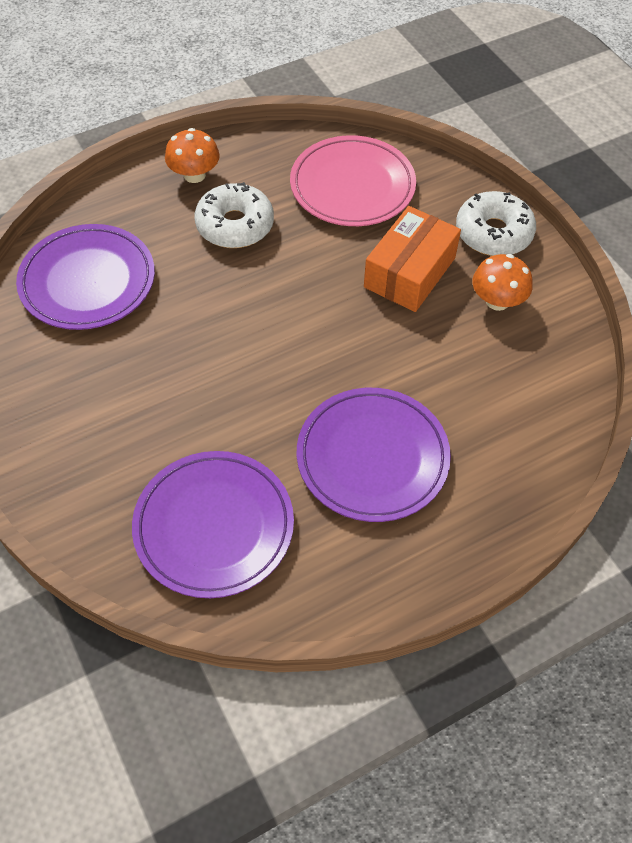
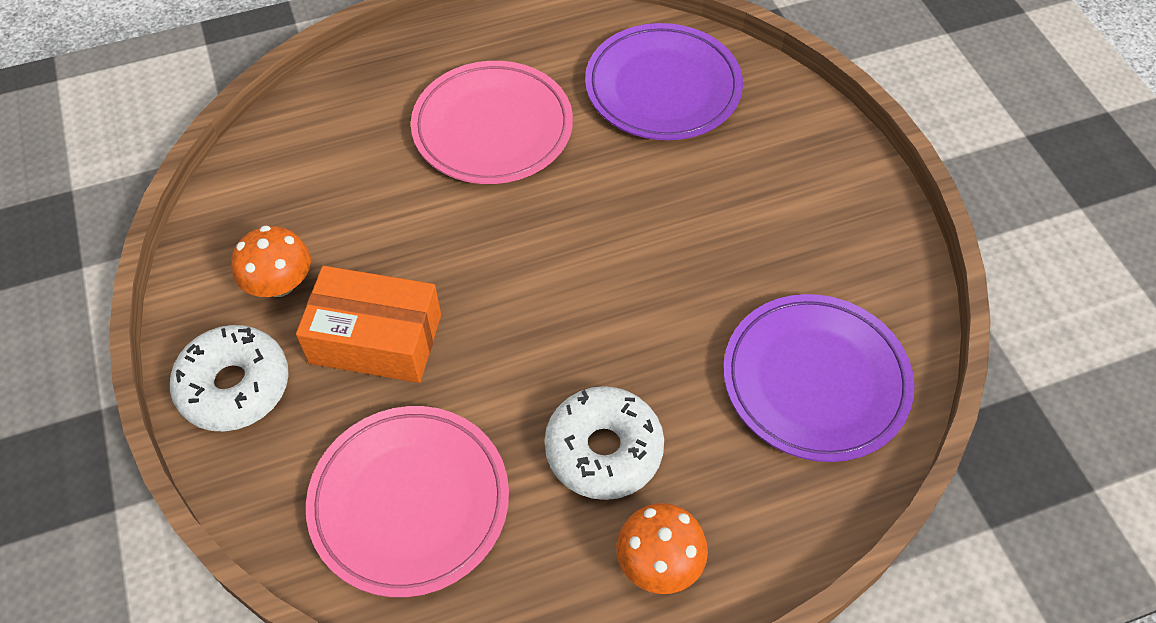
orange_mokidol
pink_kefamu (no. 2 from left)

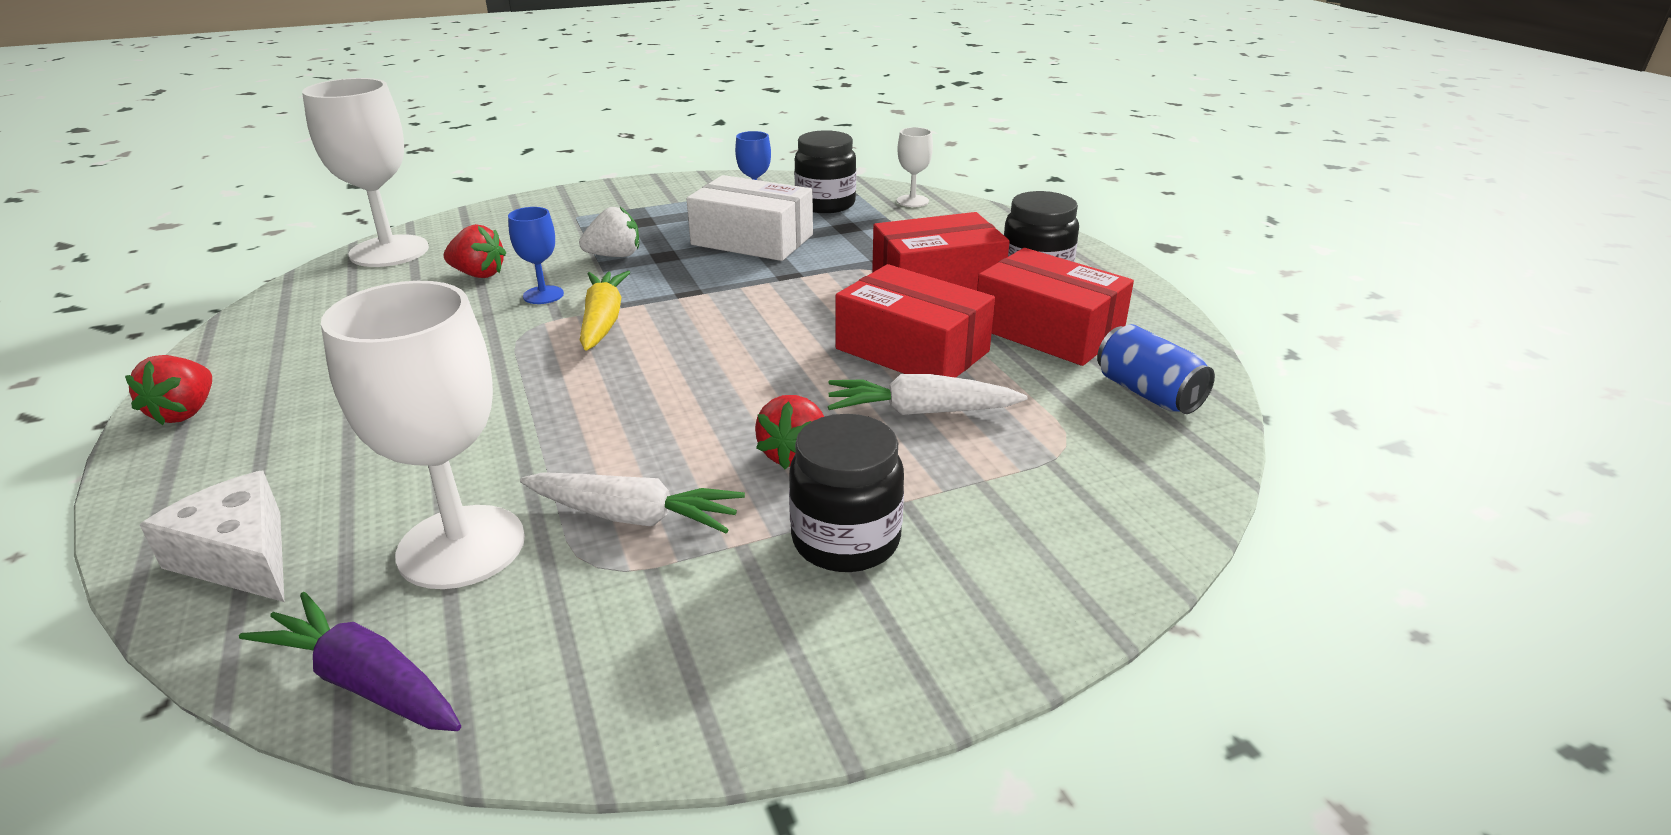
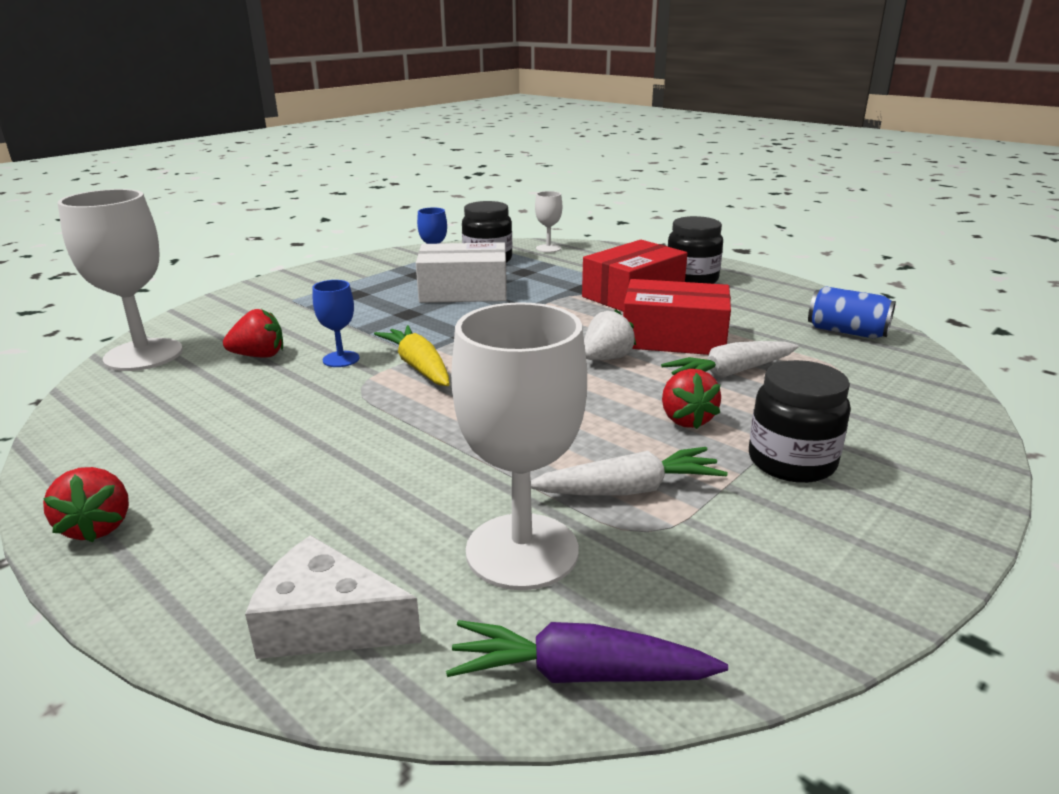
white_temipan
red_mokidol (no. 3 from left in the first image)

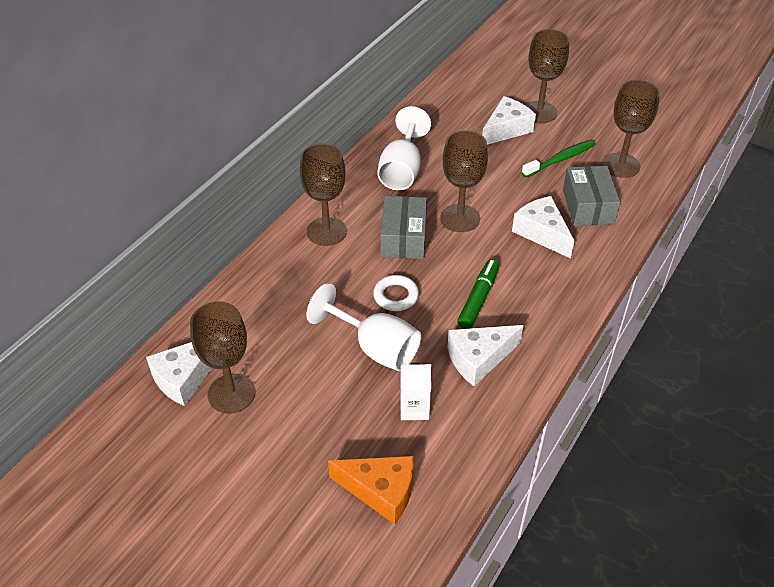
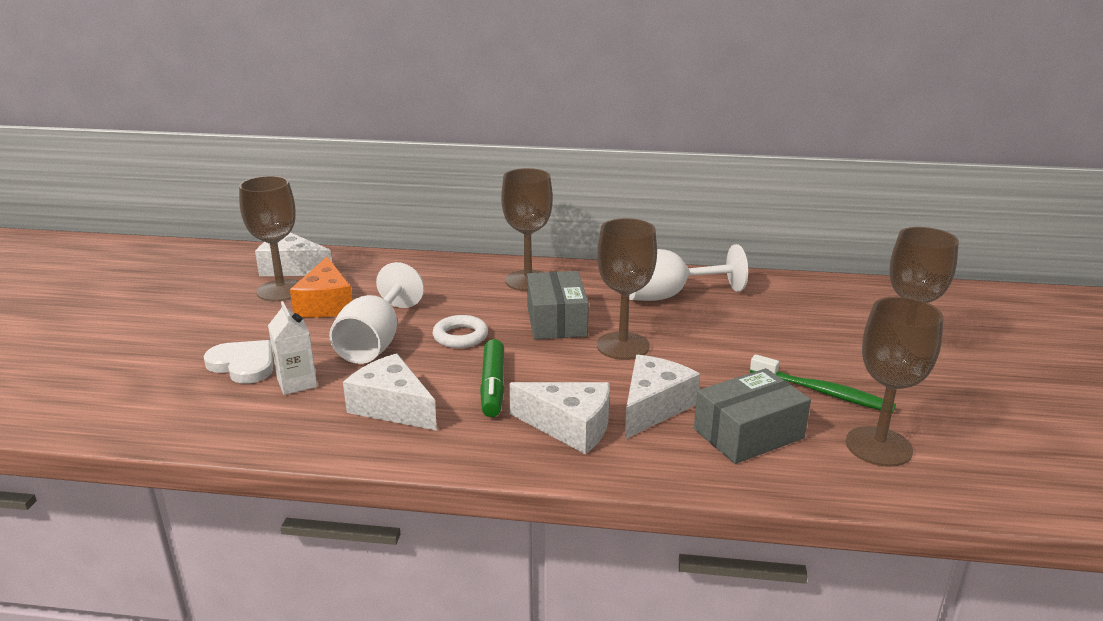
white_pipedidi
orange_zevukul
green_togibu
white_zevukul (no. 3 from left)
grey_mokidol (no. 1 from left)

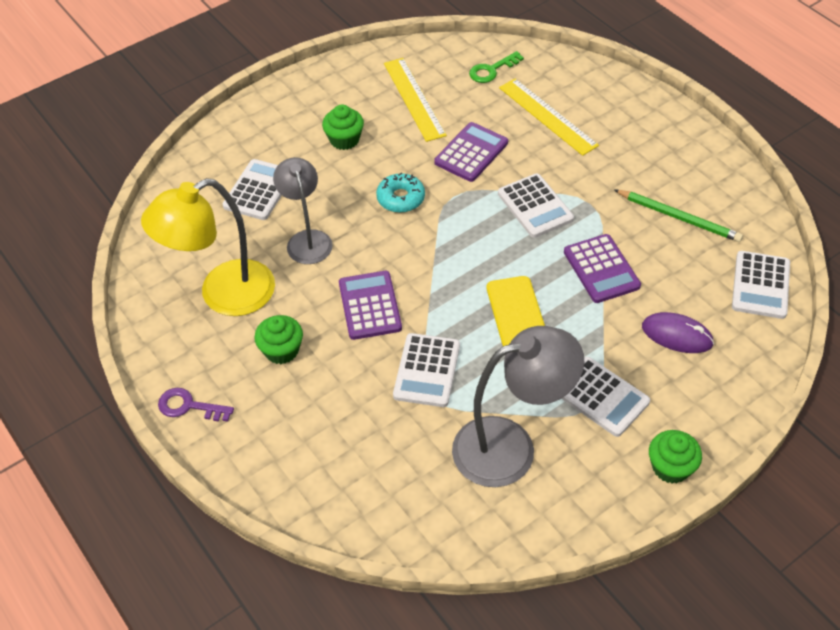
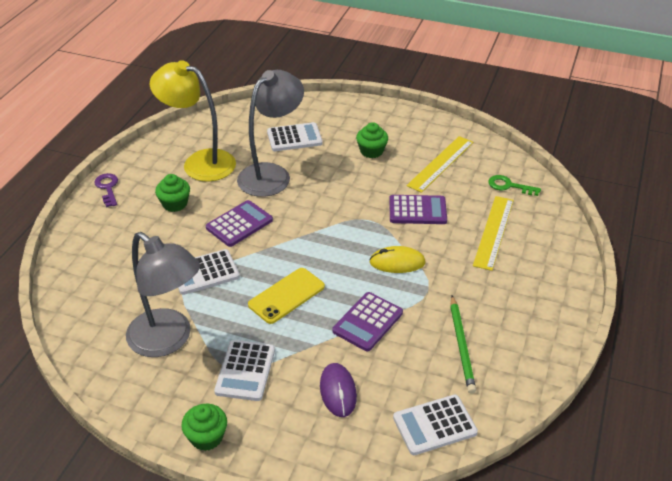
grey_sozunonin (no. 2 from left)
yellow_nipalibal
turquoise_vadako

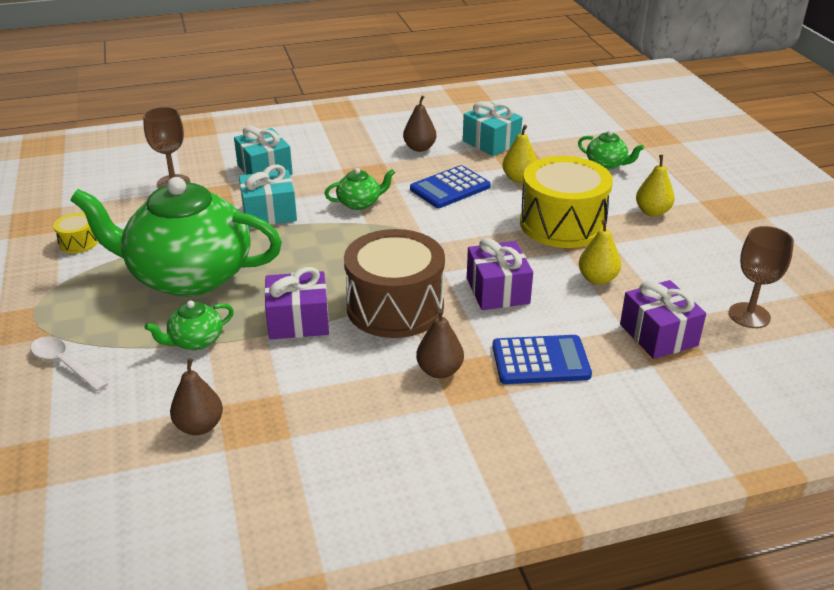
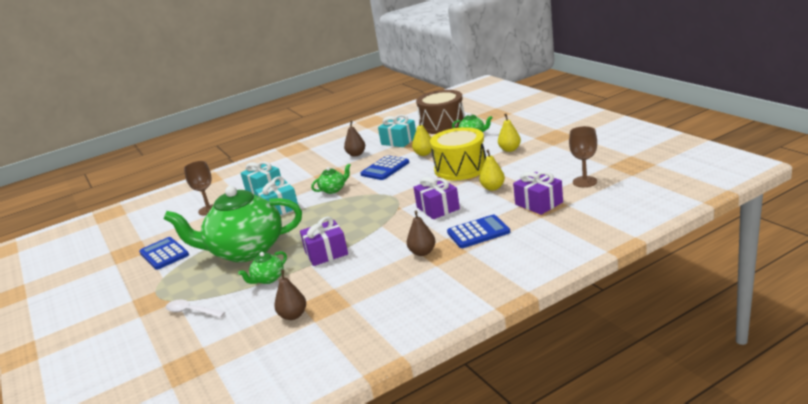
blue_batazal (no. 1 from left)
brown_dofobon

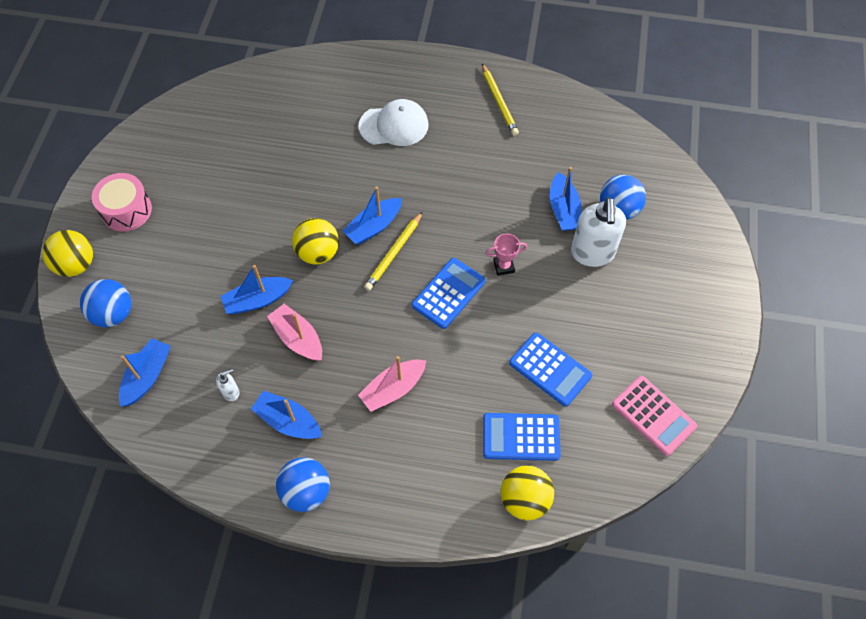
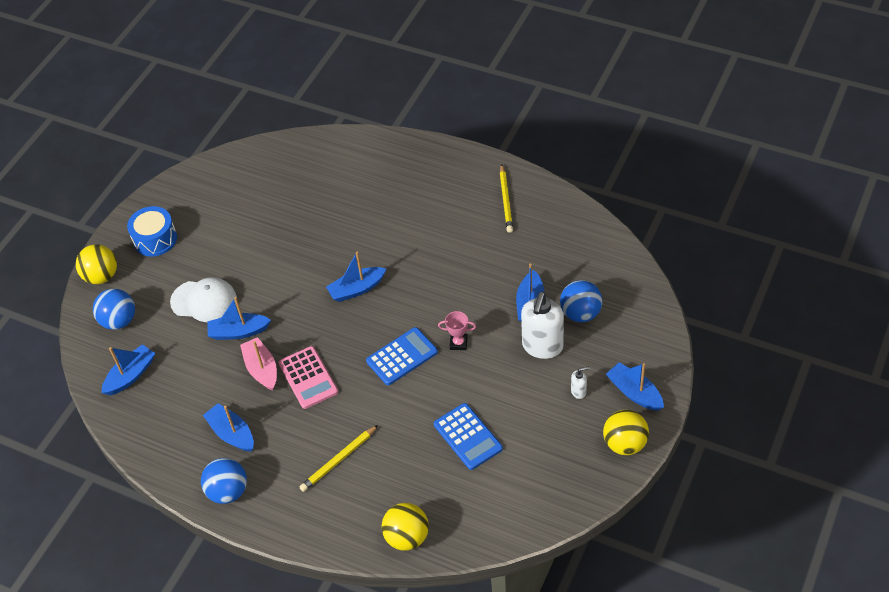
blue_dofobon
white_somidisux
pink_batazal
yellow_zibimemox (no. 1 from left)
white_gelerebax (no. 2 from left)
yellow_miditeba (no. 3 from left)
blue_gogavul (no. 6 from left)
pink_gogavul (no. 2 from left in the first image)
blue_batazal (no. 2 from left in the first image)

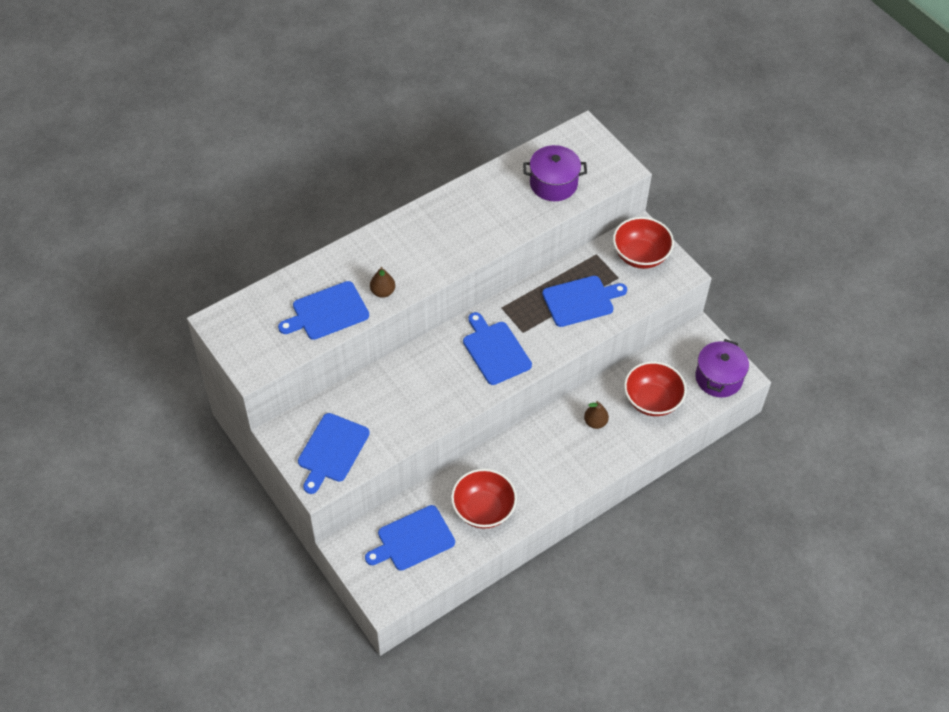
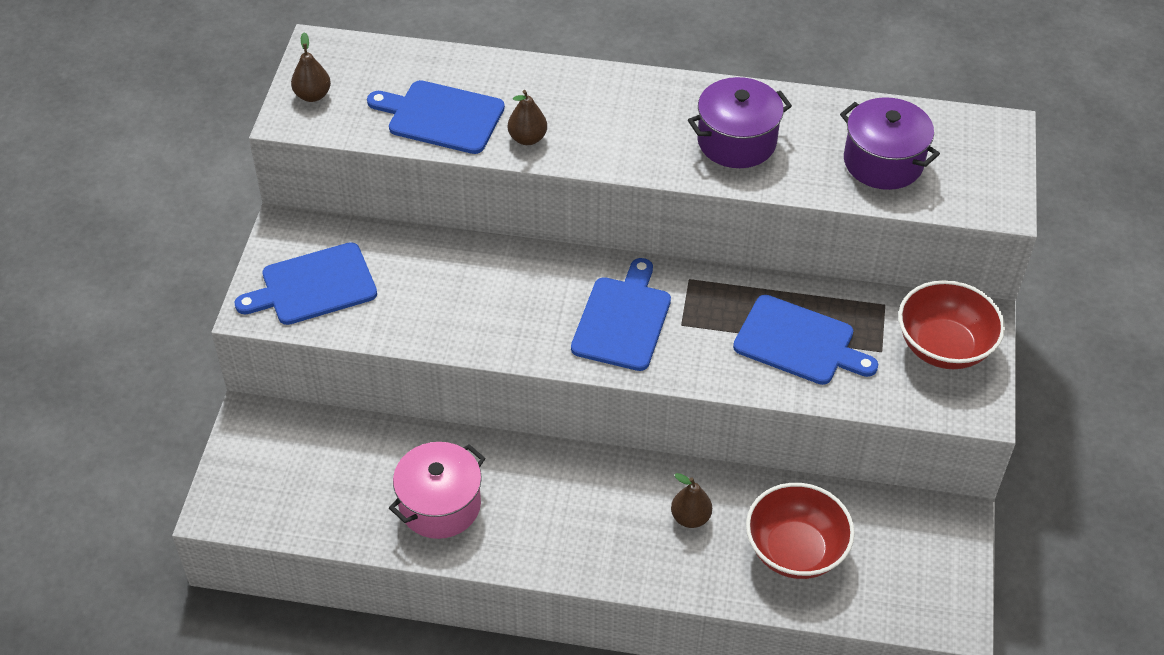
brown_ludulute (no. 1 from left)
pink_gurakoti
purple_gurakoti (no. 1 from left)
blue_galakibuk (no. 3 from left in the first image)

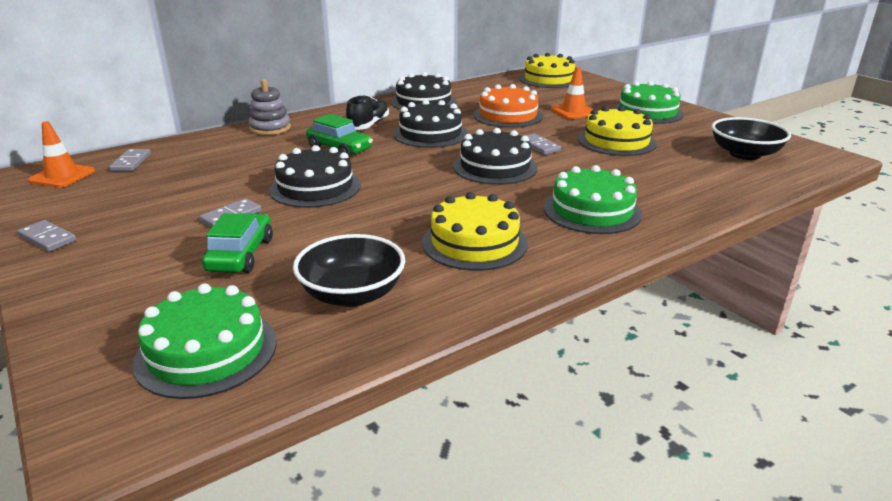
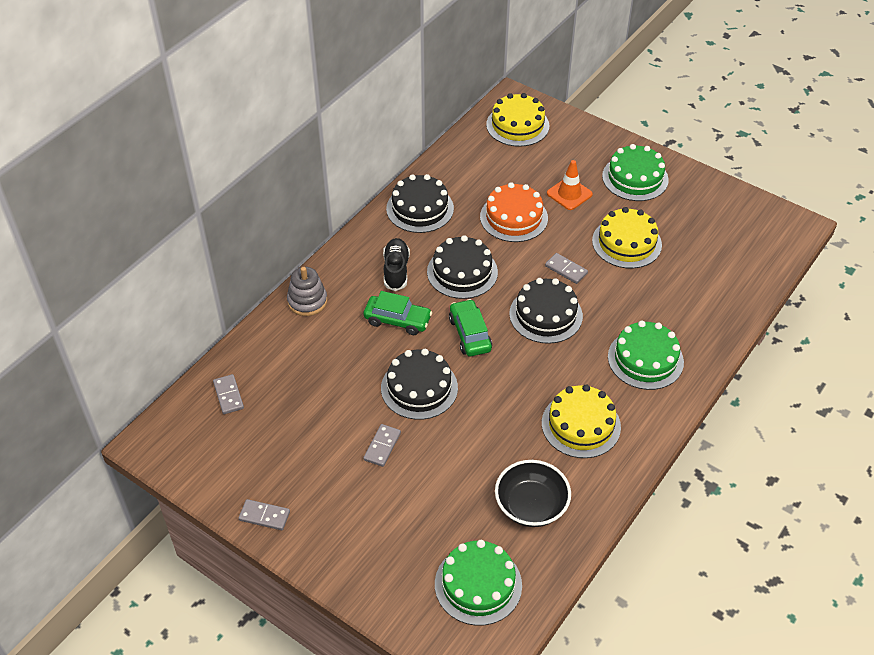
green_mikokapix (no. 2 from left)
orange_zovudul (no. 1 from left in the first image)
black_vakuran (no. 2 from left in the first image)

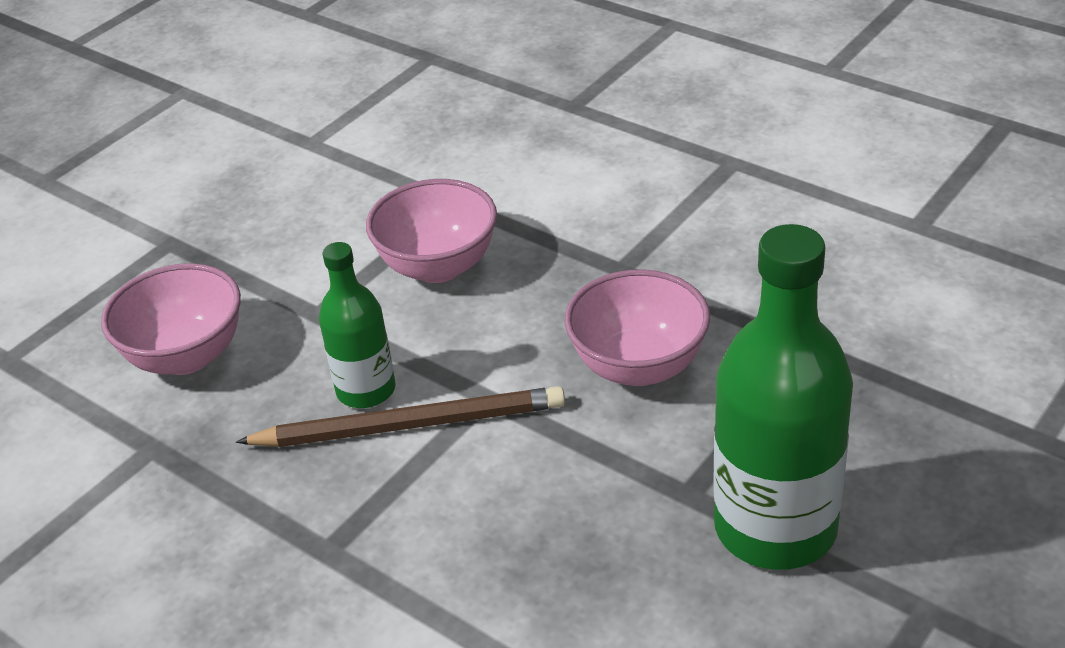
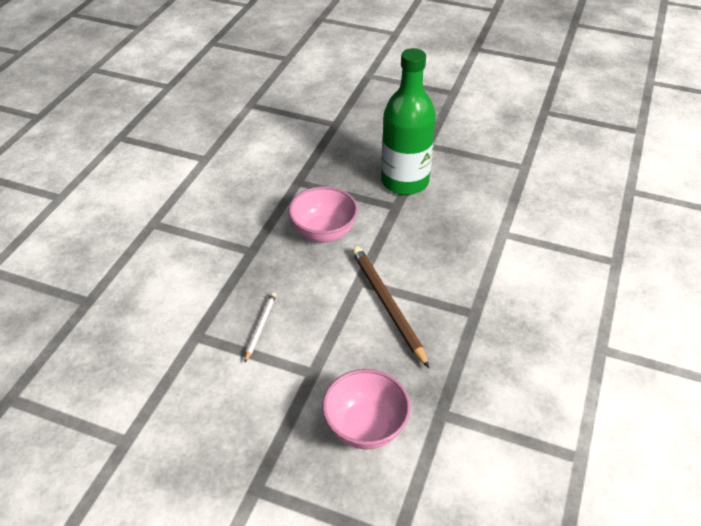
white_zibimemox
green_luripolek (no. 1 from left in the first image)

